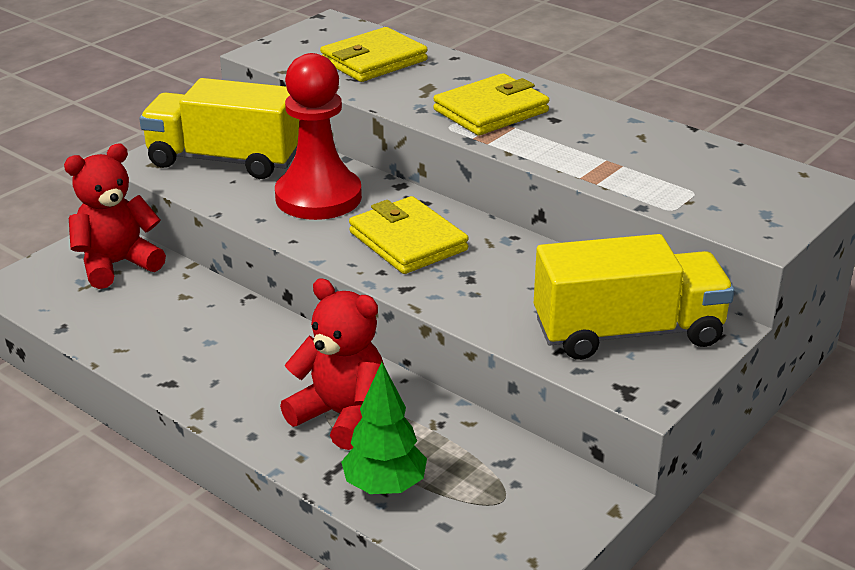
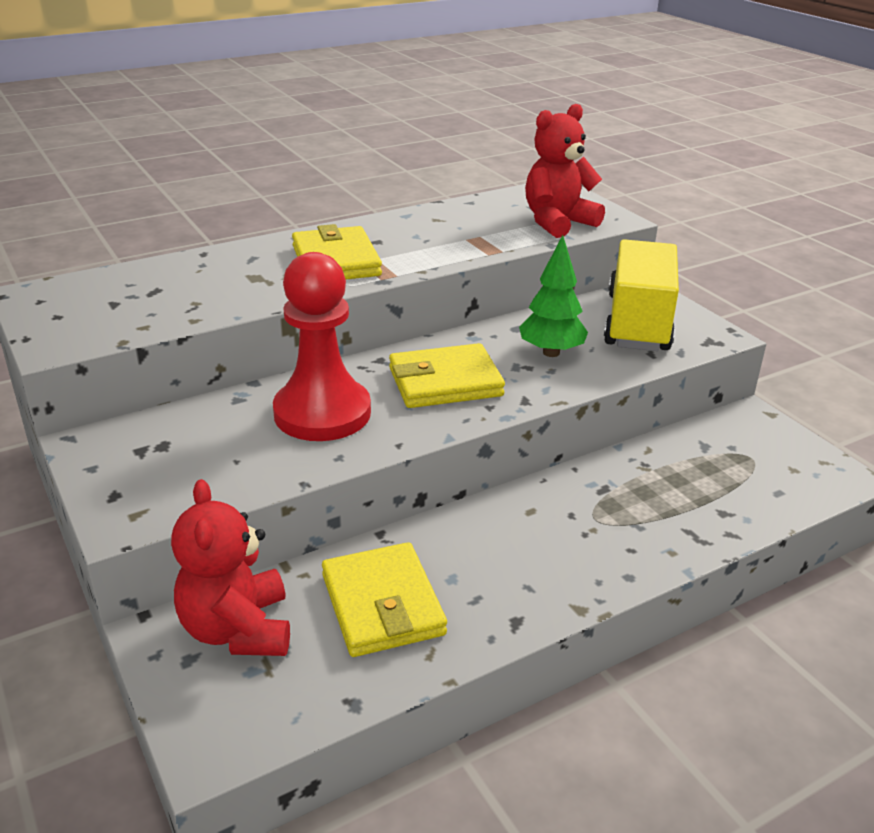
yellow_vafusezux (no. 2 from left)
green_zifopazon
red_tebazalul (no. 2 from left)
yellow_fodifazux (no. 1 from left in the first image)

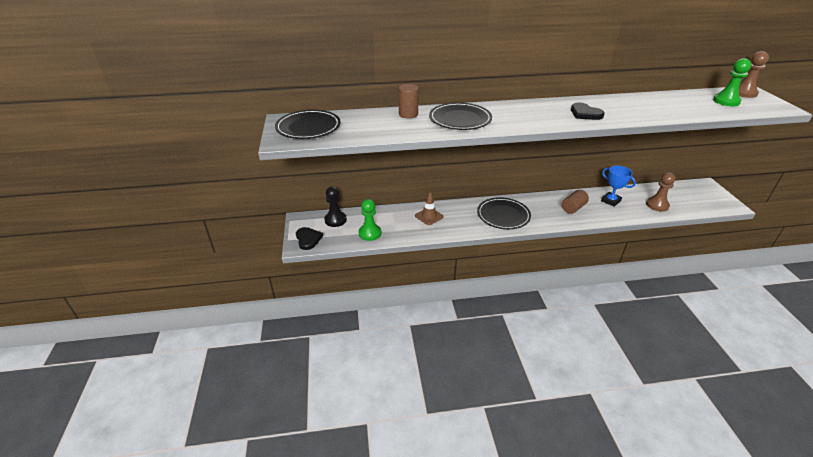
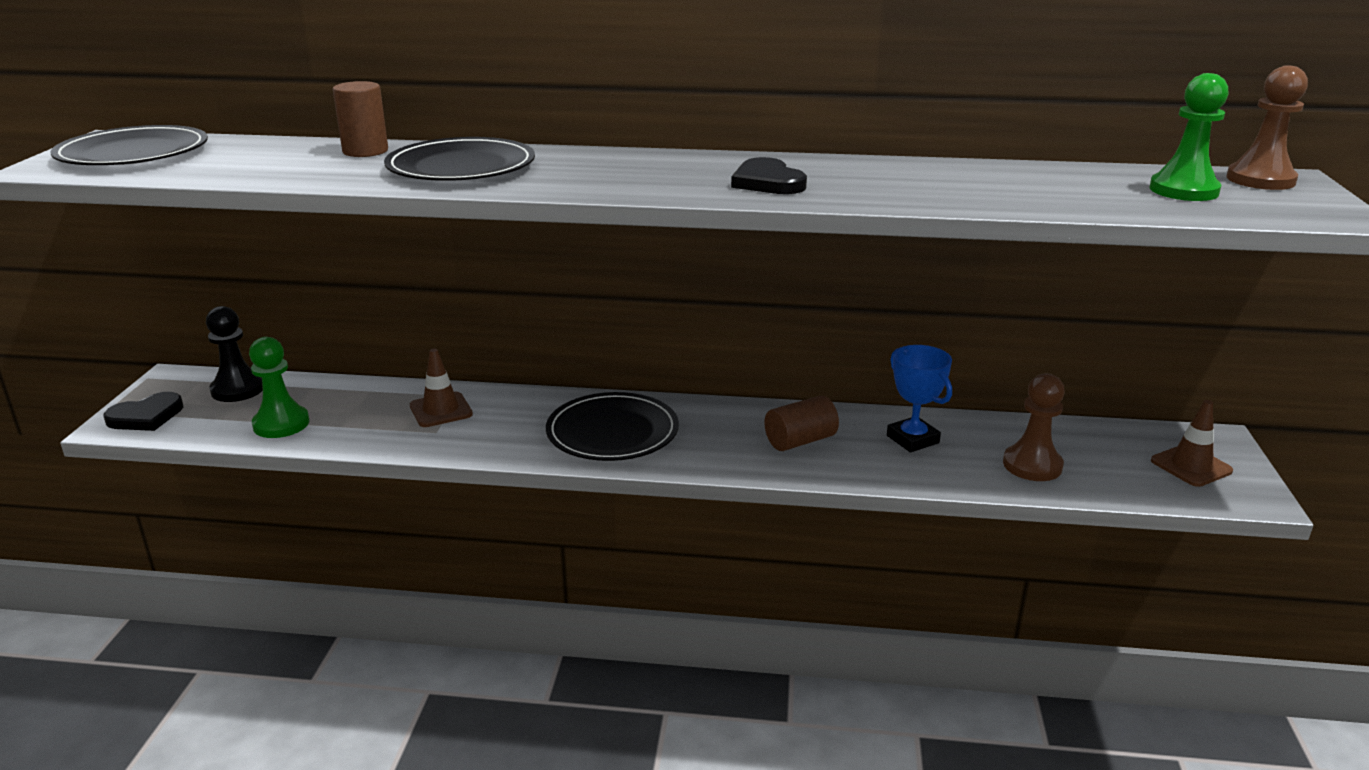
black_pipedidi (no. 1 from left)
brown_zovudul (no. 2 from left)

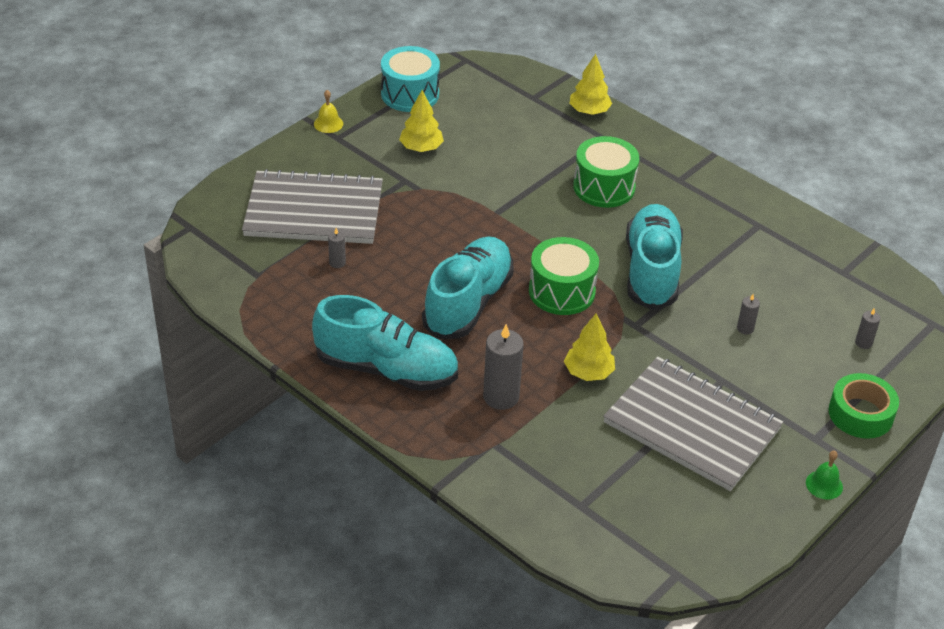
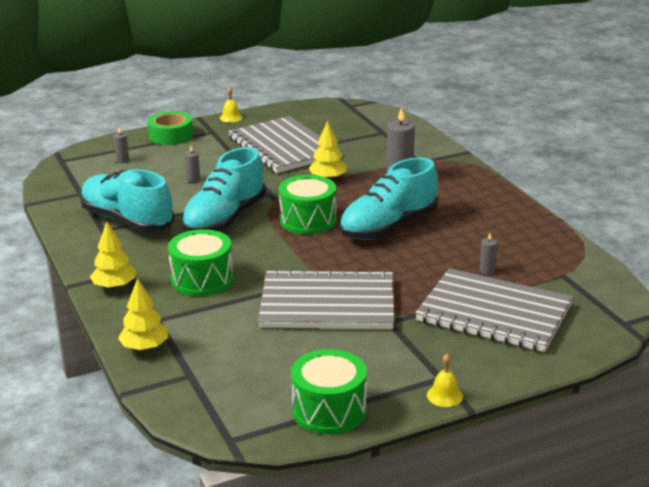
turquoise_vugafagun (no. 1 from left)
yellow_zifopazon (no. 1 from left)
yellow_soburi (no. 1 from left)
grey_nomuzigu (no. 2 from left)
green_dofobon (no. 3 from left)

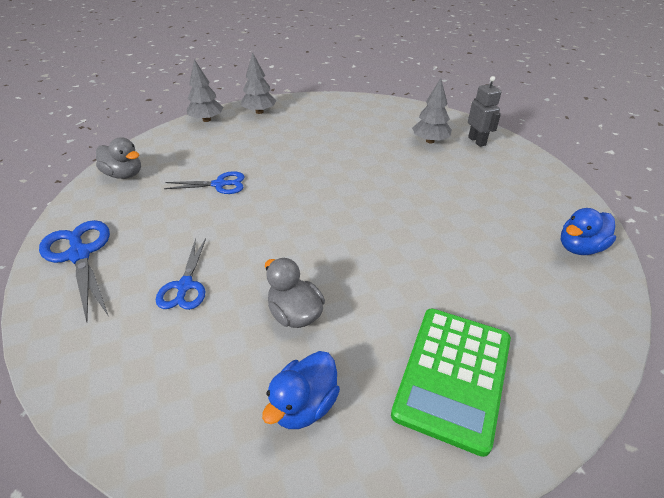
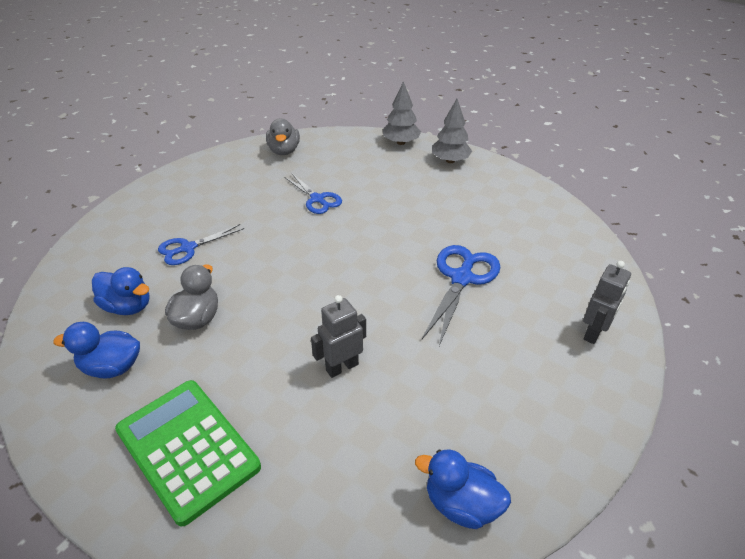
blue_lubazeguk (no. 2 from left)
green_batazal
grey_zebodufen (no. 1 from left)
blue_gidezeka (no. 3 from left)
grey_zifopazon (no. 3 from left in the first image)

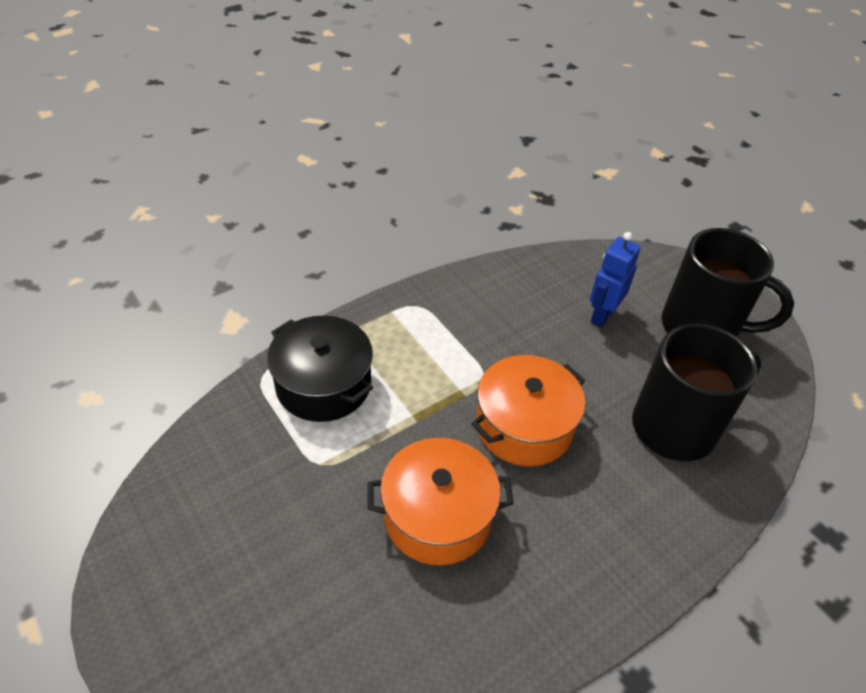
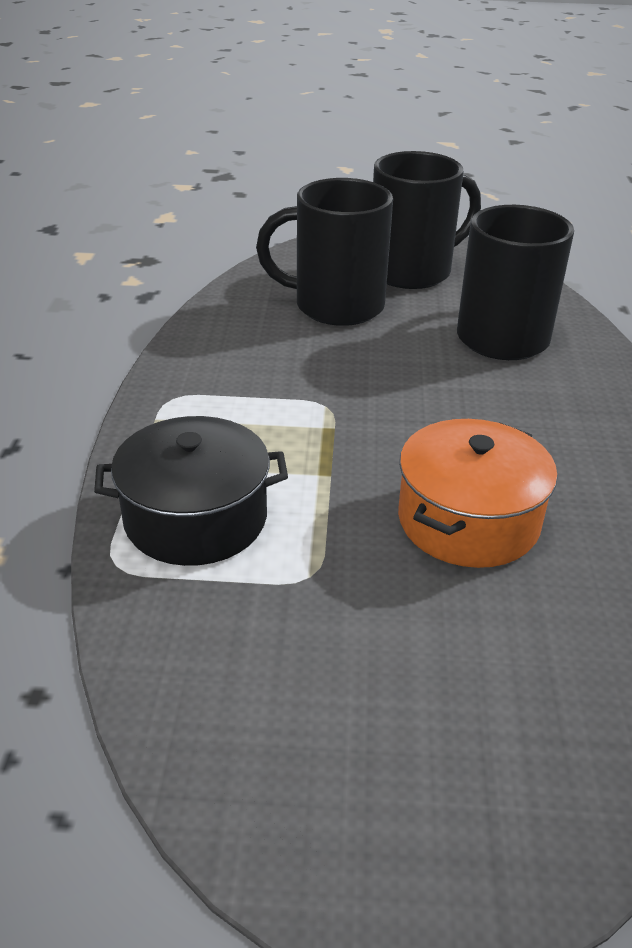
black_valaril (no. 1 from left)
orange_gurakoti (no. 2 from left in the first image)

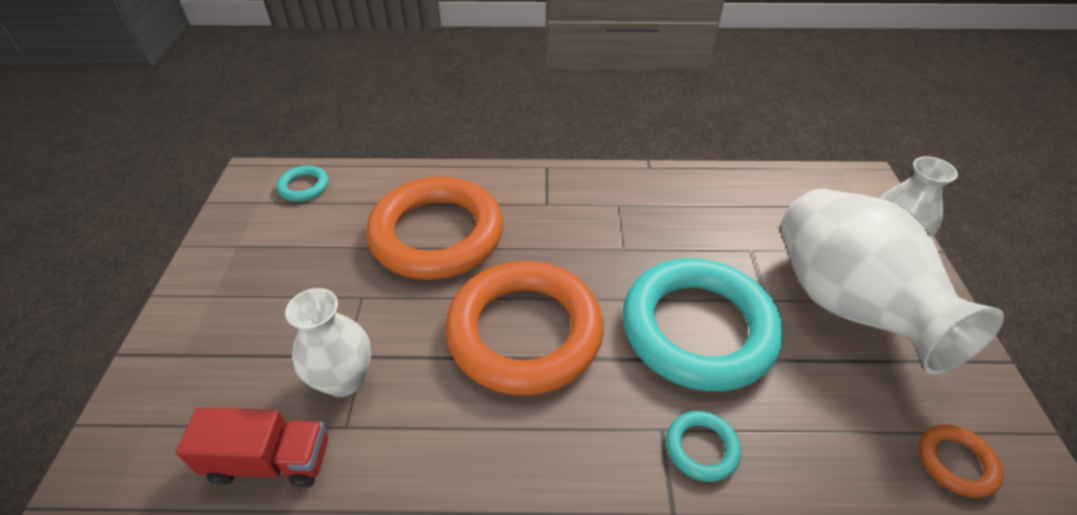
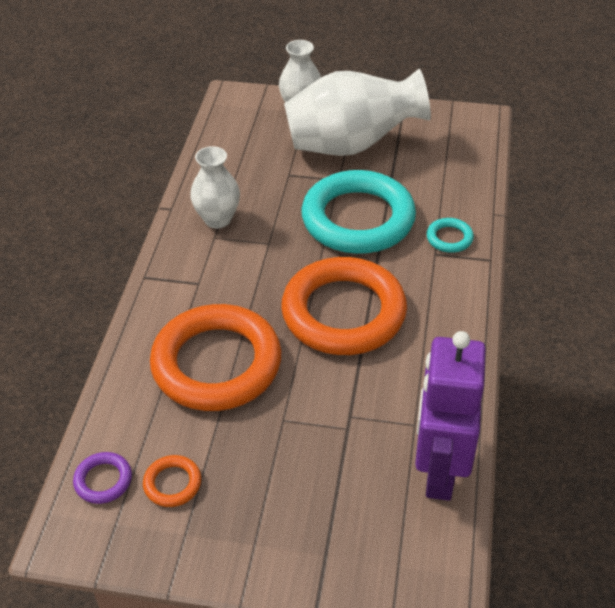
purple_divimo
orange_divimo (no. 1 from left)
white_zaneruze (no. 1 from left)
purple_zebodufen

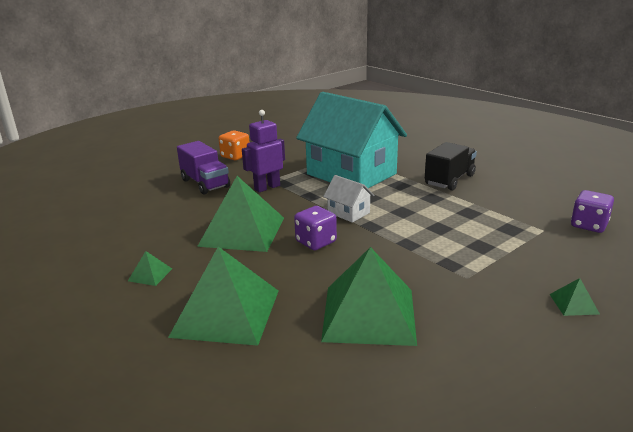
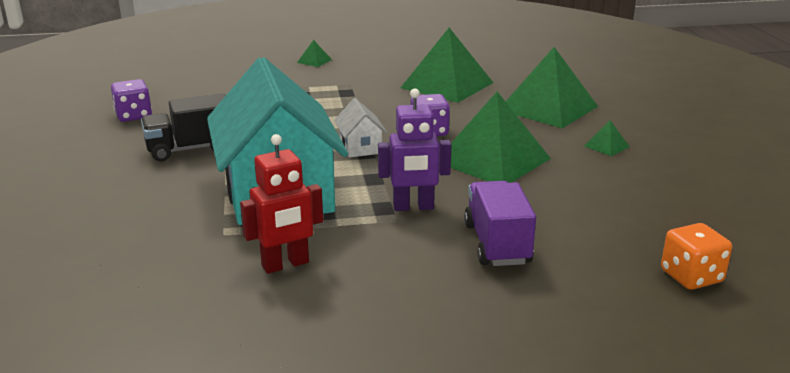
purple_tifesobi (no. 1 from left)
red_zebodufen
orange_tifesobi

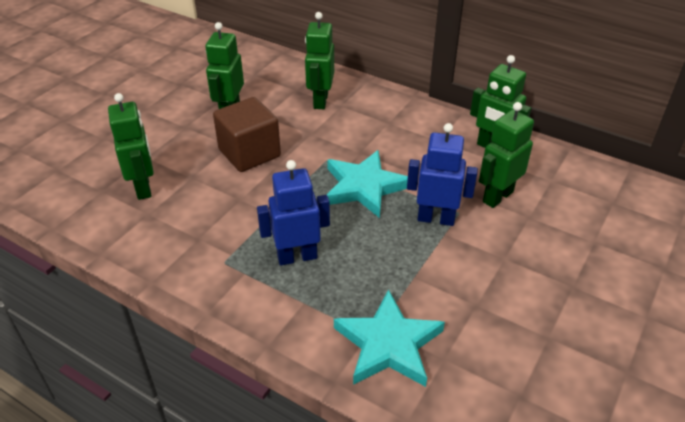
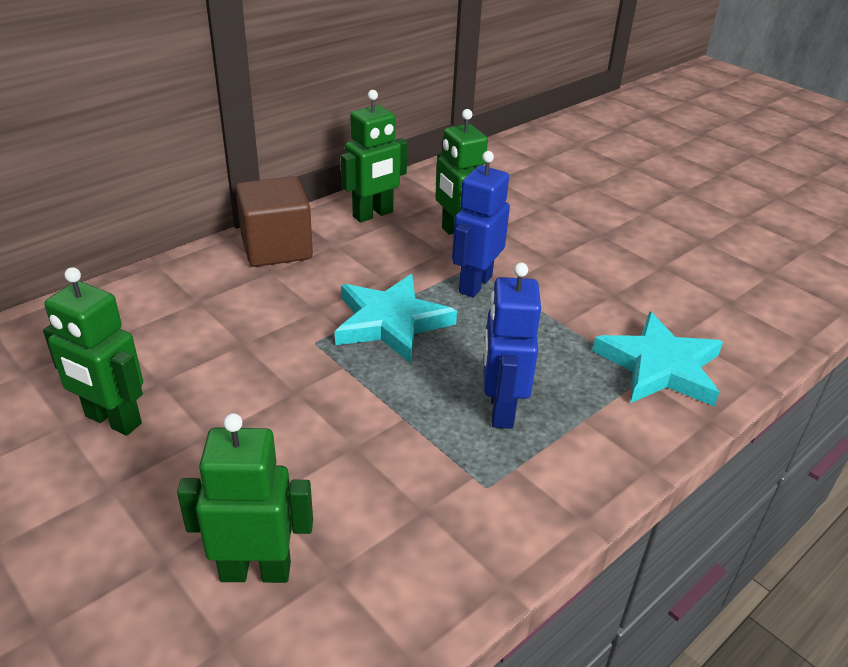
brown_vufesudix
green_zebodufen (no. 3 from left in the first image)

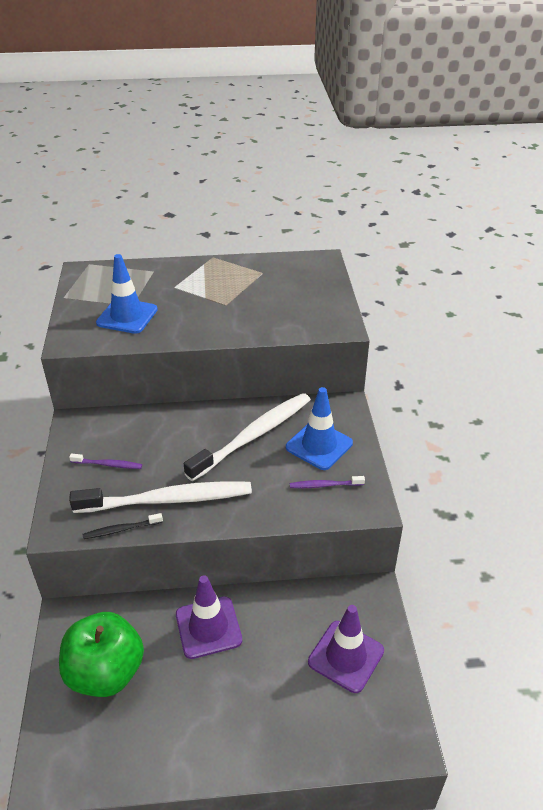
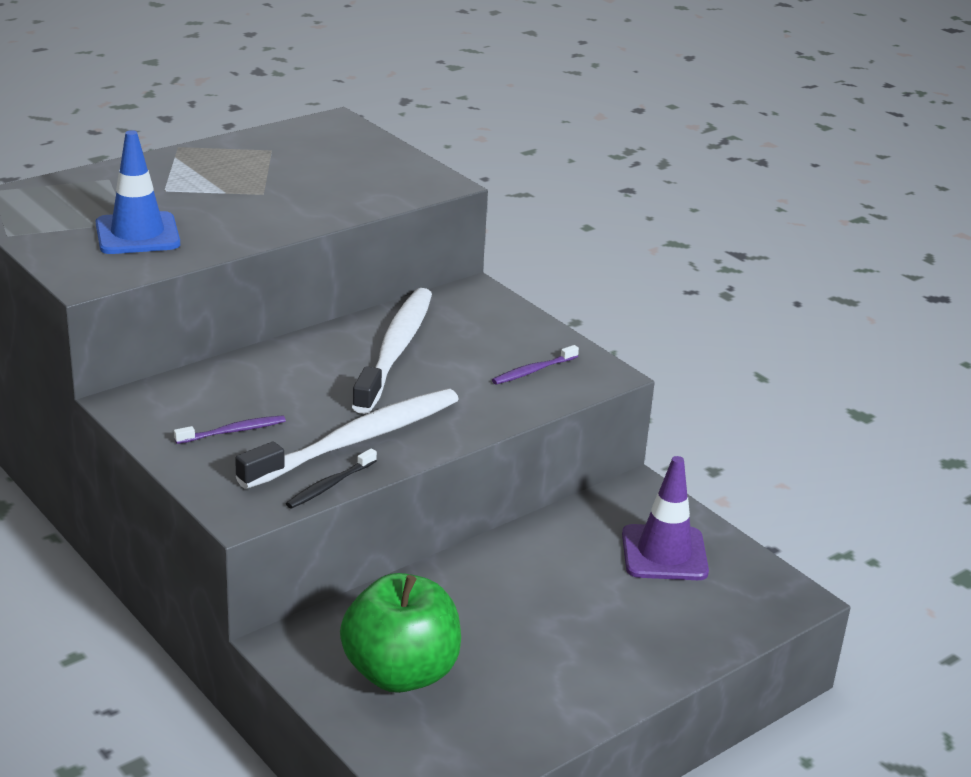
purple_zovudul (no. 1 from left in the first image)
blue_zovudul (no. 2 from left in the first image)

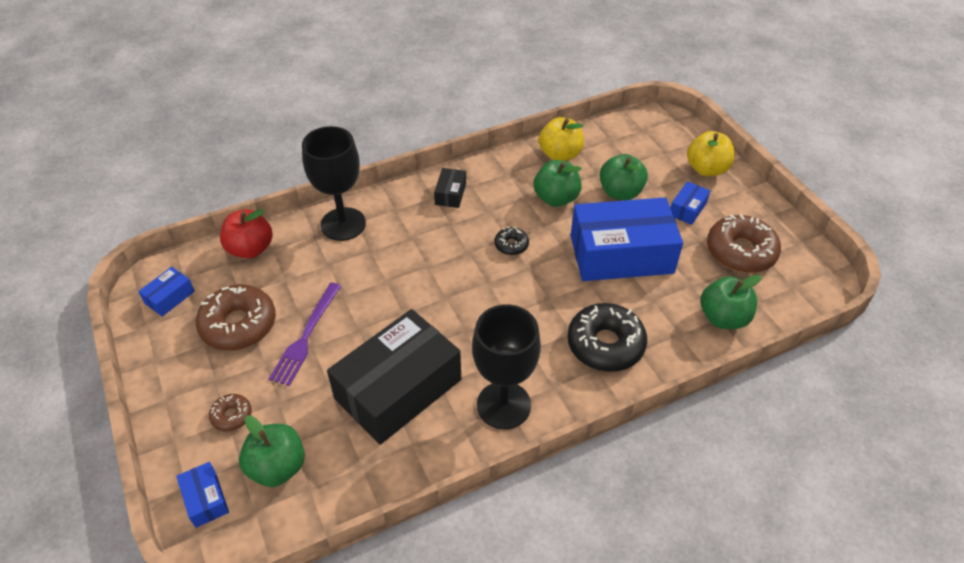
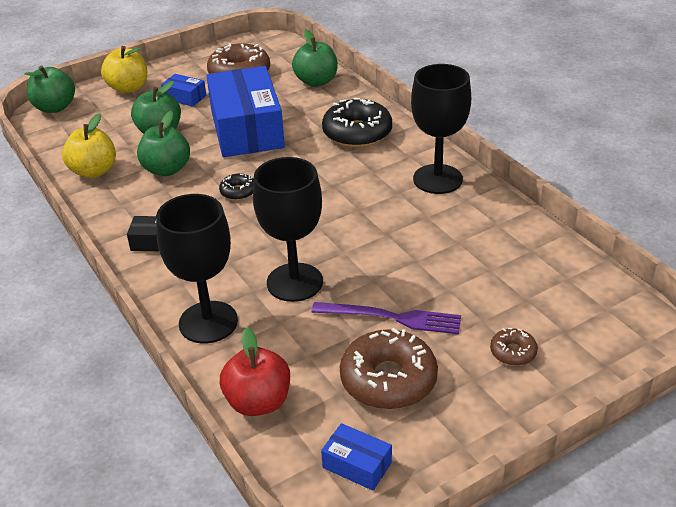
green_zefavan (no. 1 from left)
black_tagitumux (no. 2 from left)
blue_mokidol (no. 2 from left in the first image)
black_mokidol (no. 1 from left in the first image)

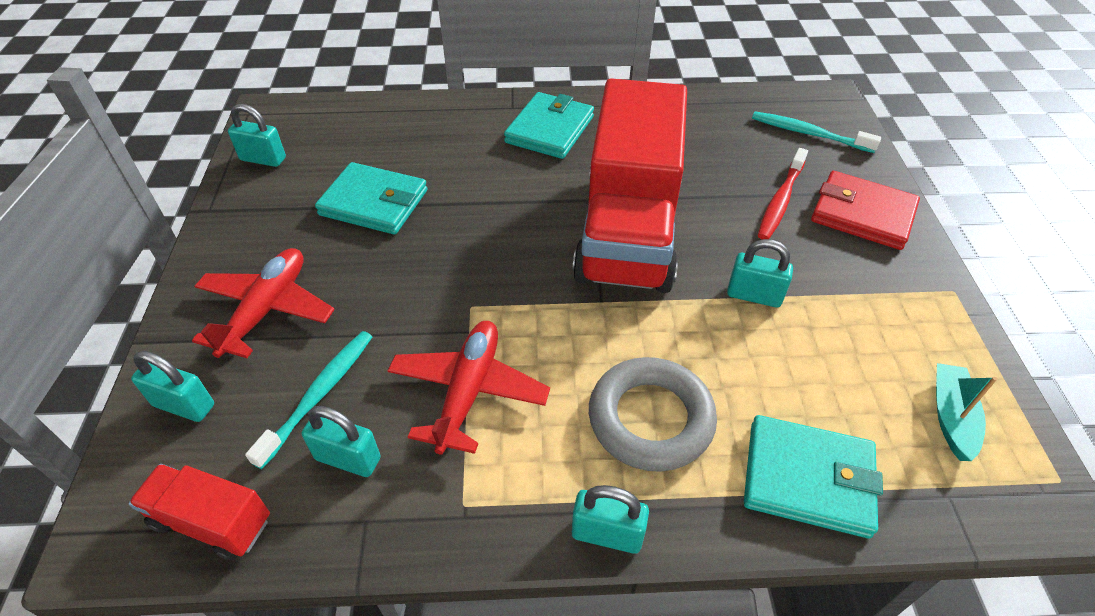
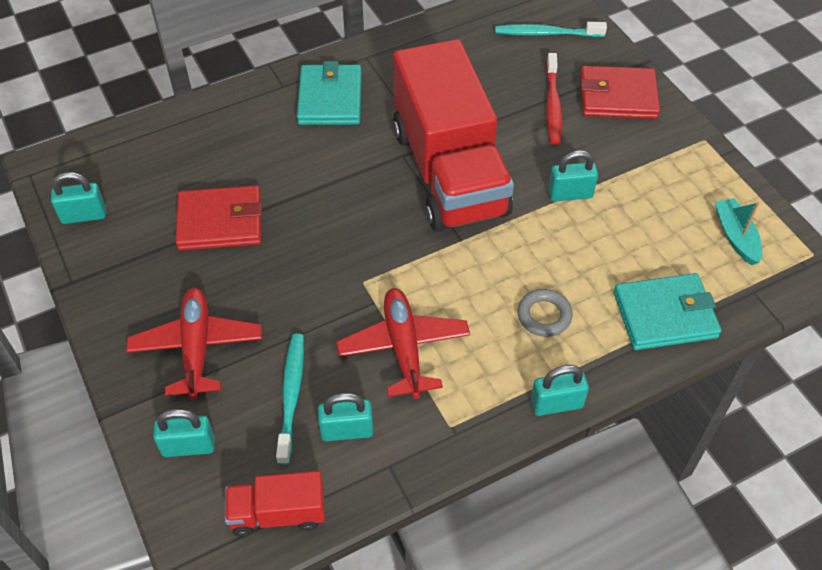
red_vafusezux (no. 1 from left)
grey_divimo

